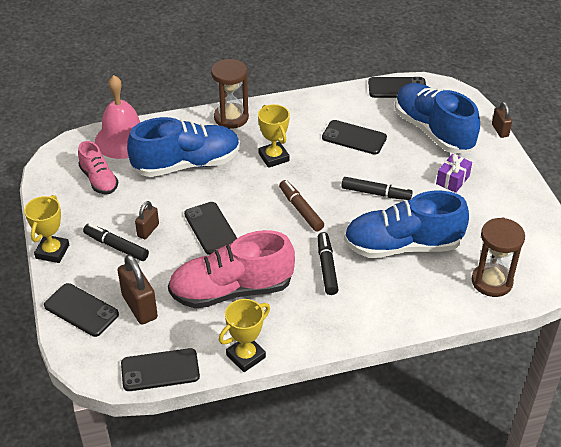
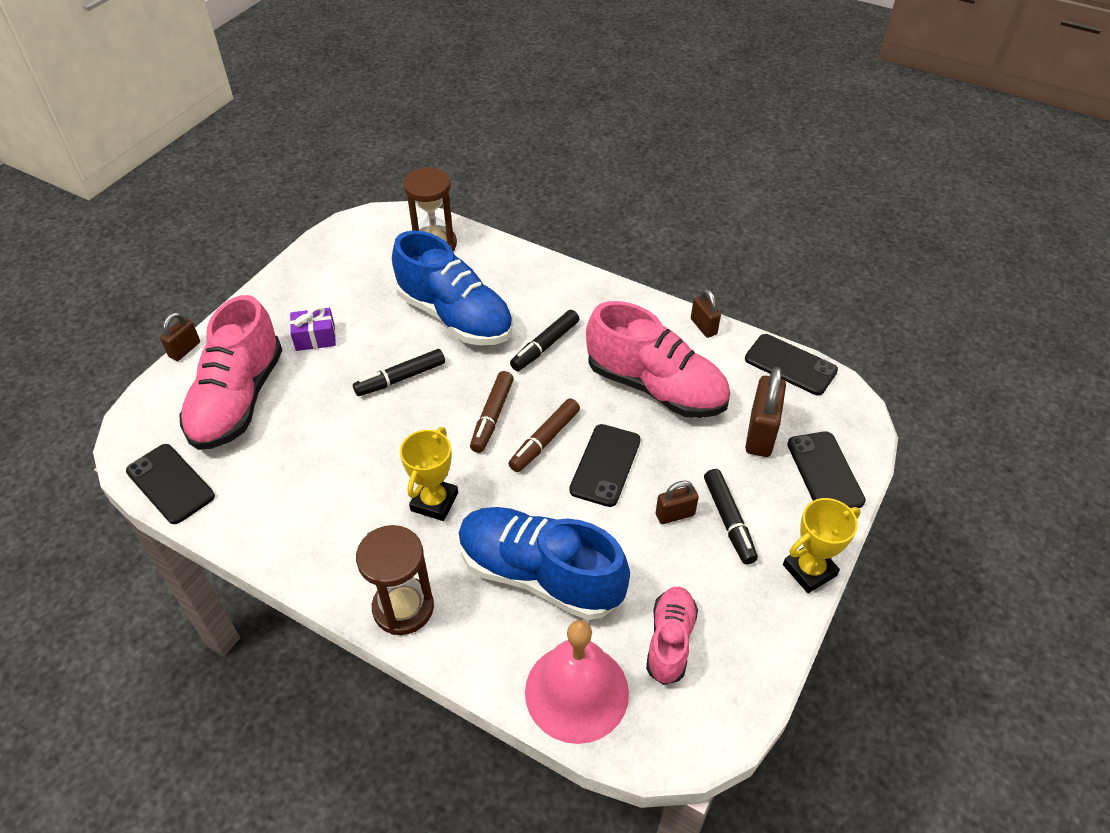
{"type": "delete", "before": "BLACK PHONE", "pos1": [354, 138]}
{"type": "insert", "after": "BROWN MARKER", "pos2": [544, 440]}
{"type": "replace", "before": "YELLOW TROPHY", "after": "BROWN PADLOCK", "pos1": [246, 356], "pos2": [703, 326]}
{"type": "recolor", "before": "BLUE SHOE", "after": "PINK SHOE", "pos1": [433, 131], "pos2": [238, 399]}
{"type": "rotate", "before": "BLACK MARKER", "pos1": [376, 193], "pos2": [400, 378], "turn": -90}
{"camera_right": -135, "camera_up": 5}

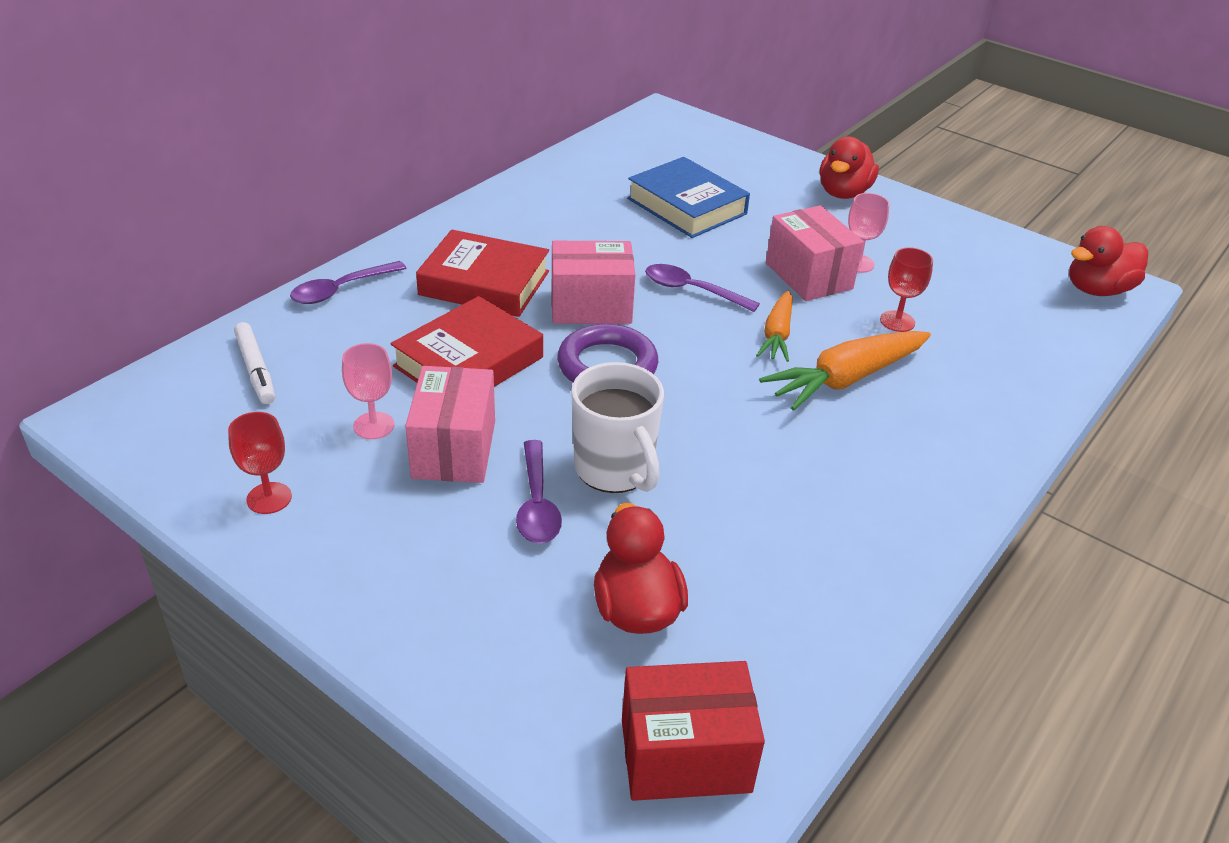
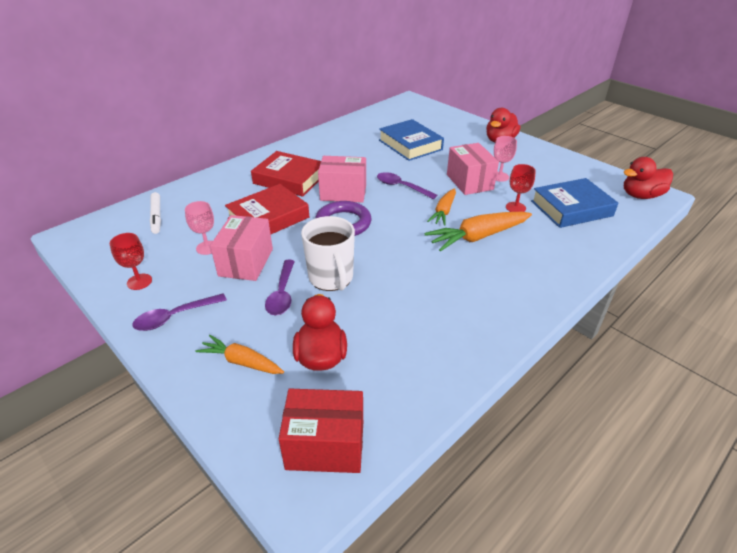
{"type": "insert", "after": "ORANGE CARROT", "pos2": [242, 362]}
{"type": "insert", "after": "BLUE BOOK", "pos2": [571, 208]}
{"type": "move", "before": "PURPLE SPOON", "pos1": [341, 290], "pos2": [174, 317]}
{"camera_right": 10, "camera_up": 0}

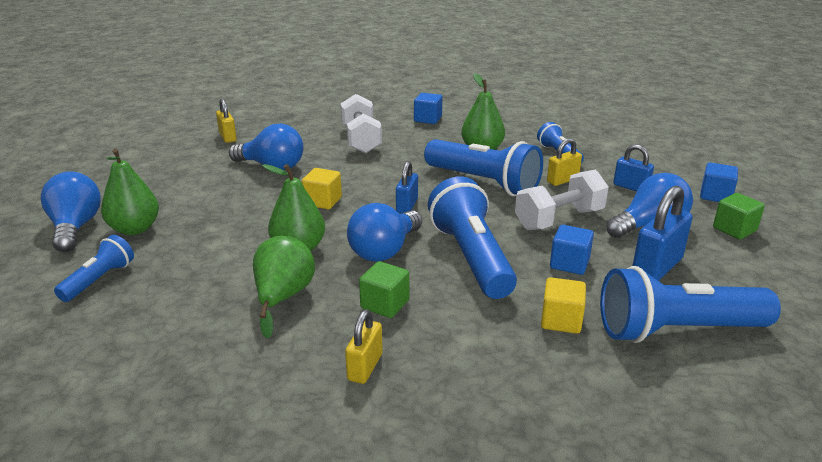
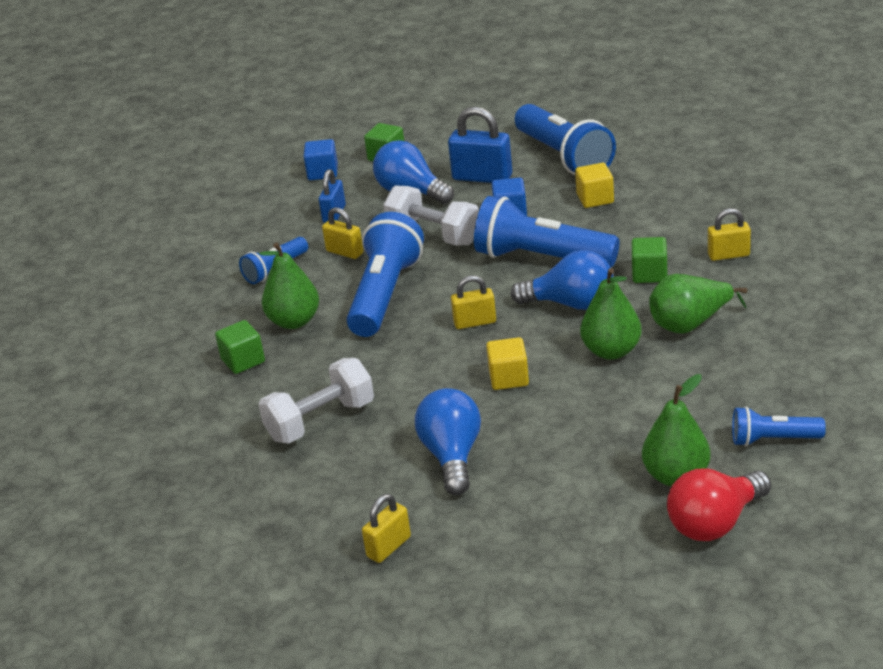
{"type": "delete", "before": "BLUE CUBE", "pos1": [428, 119]}
{"type": "insert", "after": "GREEN CUBE", "pos2": [243, 361]}
{"type": "recolor", "before": "BLUE LIGHT BULB", "after": "RED LIGHT BULB", "pos1": [75, 228], "pos2": [715, 523]}
{"type": "recolor", "before": "BLUE PADLOCK", "after": "YELLOW PADLOCK", "pos1": [407, 206], "pos2": [475, 322]}
{"type": "rotate", "before": "BLUE FLASHLIGHT", "pos1": [471, 257], "pos2": [541, 258], "turn": 60}
{"camera_right": -110, "camera_up": 5}

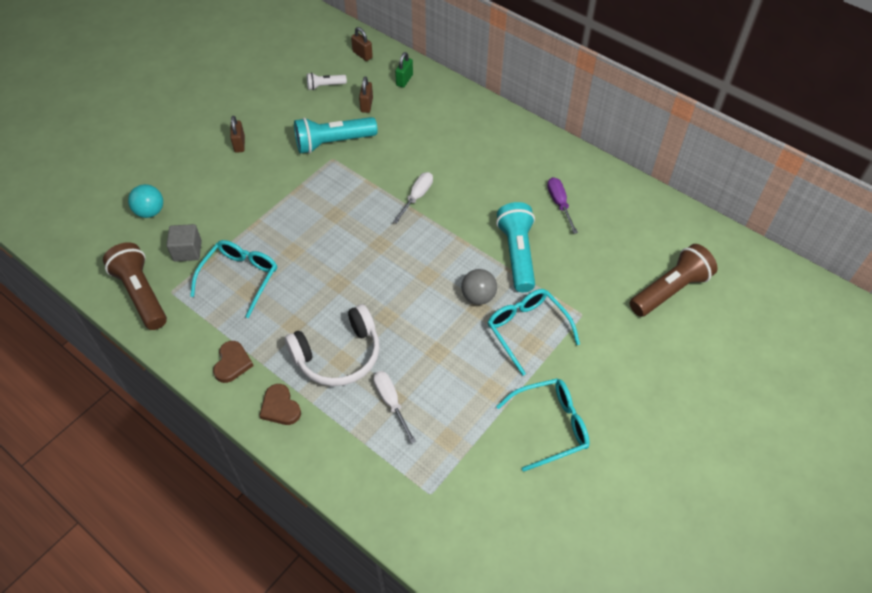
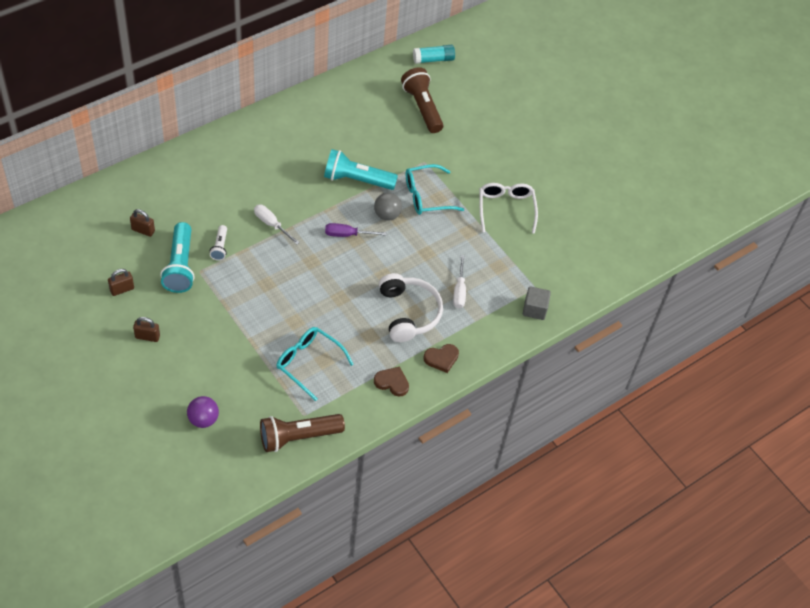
{"type": "delete", "before": "GREEN PADLOCK", "pos1": [404, 80]}
{"type": "insert", "after": "TURQUOISE GLUE STICK", "pos2": [433, 59]}
{"type": "move", "before": "GREY CUBE", "pos1": [187, 251], "pos2": [534, 309]}
{"type": "move", "before": "WHITE FLASHLIGHT", "pos1": [325, 86], "pos2": [220, 247]}
{"type": "move", "before": "BROWN PADLOCK", "pos1": [362, 55], "pos2": [122, 289]}
{"type": "move", "before": "PURPLE SCREWDRIVER", "pos1": [559, 204], "pos2": [347, 234]}
{"type": "recolor", "before": "TURQUOISE BALL", "after": "PURPLE BALL", "pos1": [150, 212], "pos2": [203, 419]}
{"type": "recolor", "before": "TURQUOISE GLASSES", "after": "WHITE GLASSES", "pos1": [549, 426], "pos2": [506, 209]}
{"type": "rotate", "before": "WHITE SCREWDRIVER", "pos1": [391, 402], "pos2": [459, 291], "turn": -75}
{"camera_right": -80, "camera_up": 0}

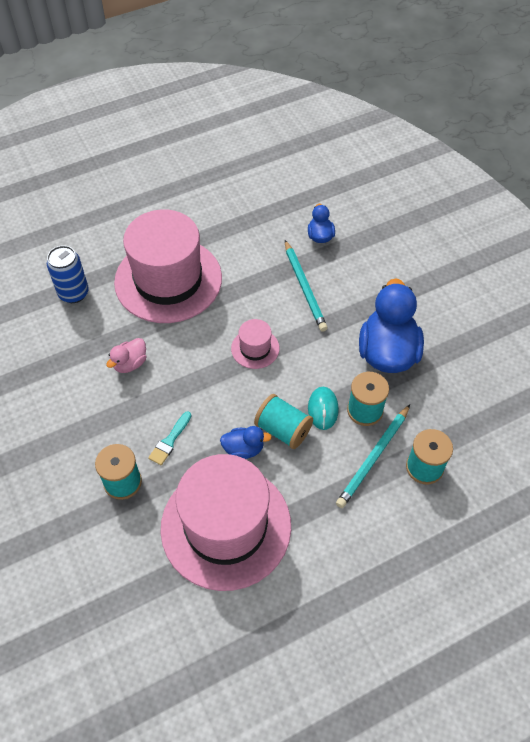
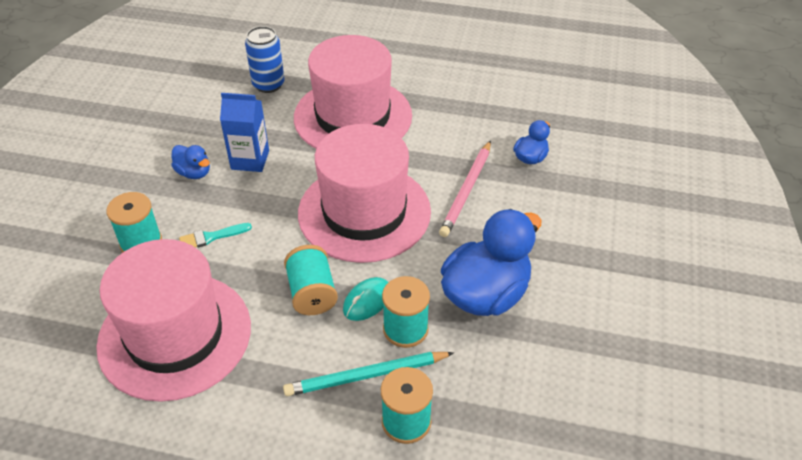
{"type": "move", "before": "BLUE DUCK", "pos1": [243, 449], "pos2": [194, 173]}
{"type": "replace", "before": "PINK DUCK", "after": "BLUE CARTON", "pos1": [130, 363], "pos2": [250, 160]}
{"type": "recolor", "before": "TURQUOISE PENCIL", "after": "PINK PENCIL", "pos1": [304, 287], "pos2": [467, 190]}
{"type": "resize", "before": "PINK HAT", "pos1": [255, 348], "pos2": [364, 212], "scale": 2.35}
{"camera_right": 40, "camera_up": -10}

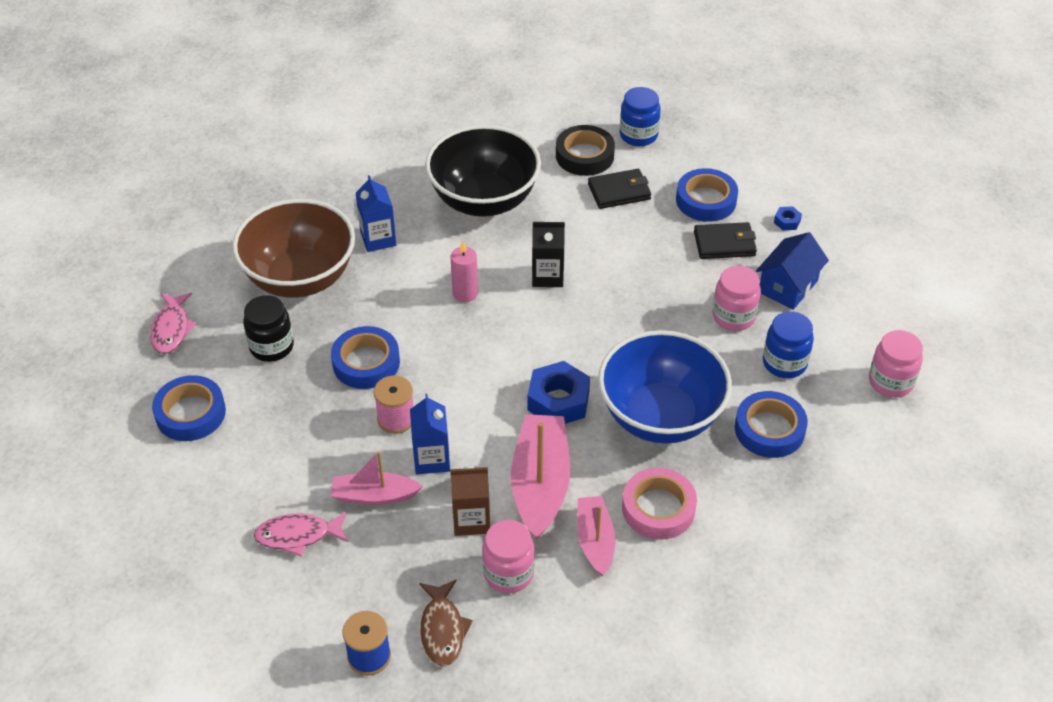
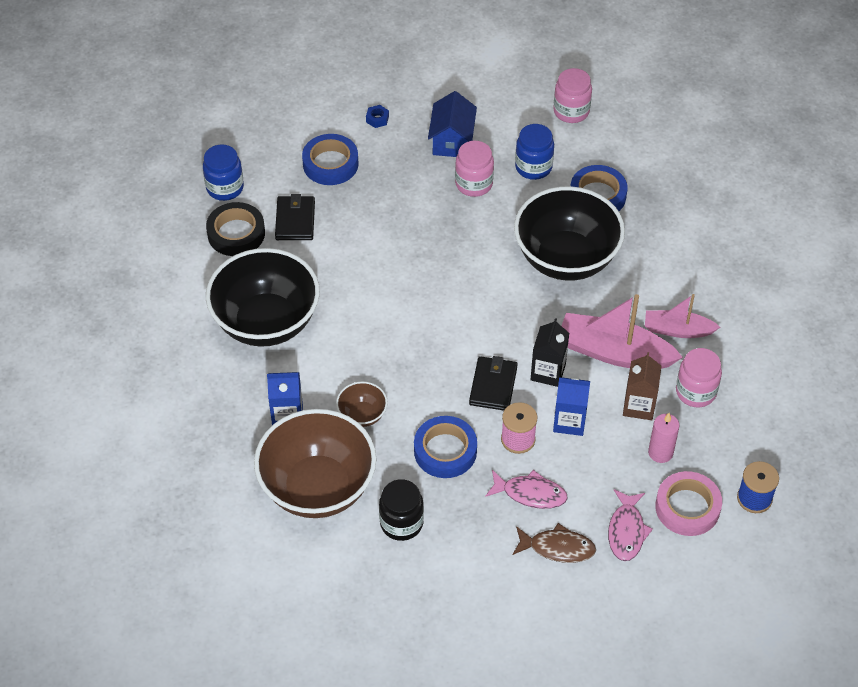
{"type": "delete", "before": "BLUE TAPE", "pos1": [190, 413]}
{"type": "delete", "before": "PINK BOAT", "pos1": [374, 495]}
{"type": "delete", "before": "BLUE NUT", "pos1": [558, 401]}
{"type": "insert", "after": "BROWN BOWL", "pos2": [362, 415]}
{"type": "move", "before": "PINK FISH", "pos1": [171, 329], "pos2": [530, 493]}
{"type": "move", "before": "BROWN FISH", "pos1": [442, 629], "pos2": [557, 548]}
{"type": "move", "before": "PINK CANDLE", "pos1": [465, 293], "pos2": [660, 452]}
{"type": "move", "before": "BLACK CARTON", "pos1": [547, 276], "pos2": [548, 372]}
{"type": "move", "before": "PINK TAPE", "pos1": [658, 508], "pos2": [687, 507]}
{"type": "move", "before": "BLACK WALLET", "pos1": [724, 243], "pos2": [493, 385]}
{"type": "recolor", "before": "BLUE BOWL", "after": "BLACK BOWL", "pos1": [660, 416], "pos2": [566, 259]}
{"type": "rotate", "before": "BLUE HOUSE", "pos1": [788, 286], "pos2": [452, 140], "turn": 45}
{"camera_right": -75, "camera_up": 5}

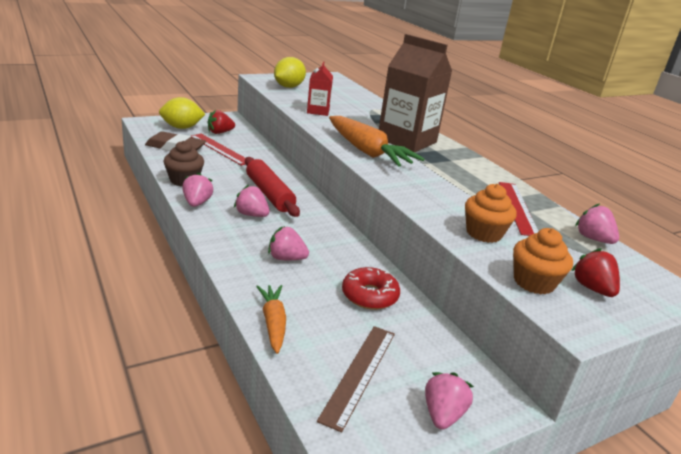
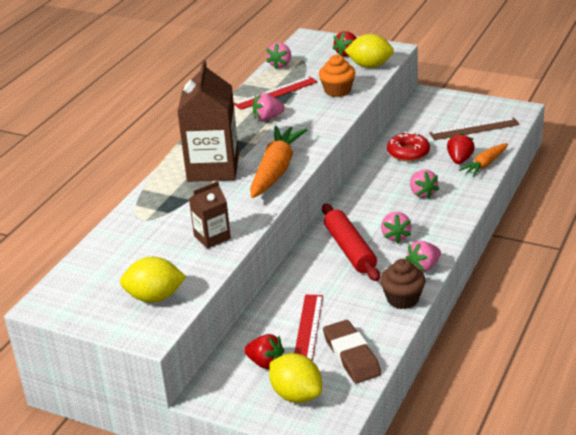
{"type": "insert", "after": "RED STRAWBERRY", "pos2": [459, 160]}
{"type": "move", "before": "PINK STRAWBERRY", "pos1": [442, 414], "pos2": [268, 118]}
{"type": "replace", "before": "ORANGE CUPCAKE", "after": "YELLOW LEMON", "pos1": [533, 282], "pos2": [370, 66]}
{"type": "recolor", "before": "RED CARTON", "after": "BROWN CARTON", "pos1": [318, 111], "pos2": [212, 237]}
{"type": "rotate", "before": "RED ROLLING PIN", "pos1": [269, 194], "pos2": [349, 250], "turn": -45}
{"camera_right": -120, "camera_up": 5}

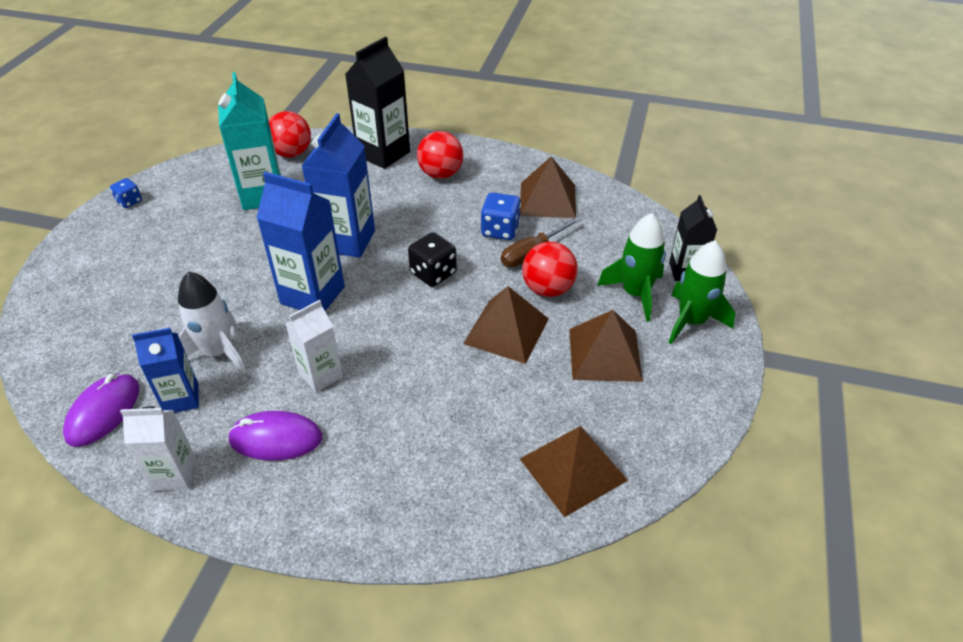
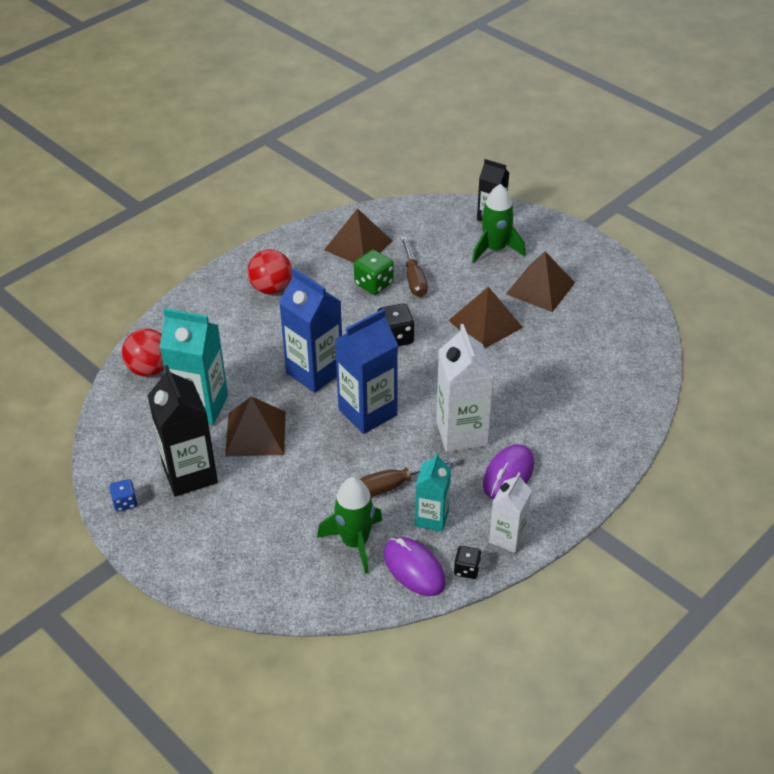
{"type": "delete", "before": "RED BALL", "pos1": [548, 289]}
{"type": "insert", "after": "BLACK DICE", "pos2": [467, 569]}
{"type": "move", "before": "BLACK CARTON", "pos1": [383, 154], "pos2": [190, 474]}
{"type": "move", "before": "BROWN PYRAMID", "pos1": [573, 469], "pos2": [255, 433]}
{"type": "move", "before": "GREEN ROCKET", "pos1": [691, 321], "pos2": [355, 542]}
{"type": "replace", "before": "WHITE ROCKET", "after": "BROWN SCREWDRIVER", "pos1": [218, 352], "pos2": [394, 485]}
{"type": "recolor", "before": "BLUE CARTON", "after": "TURQUOISE CARTON", "pos1": [181, 399], "pos2": [432, 518]}
{"type": "recolor", "before": "BLUE DICE", "after": "GREEN DICE", "pos1": [500, 230], "pos2": [374, 284]}
{"type": "resize", "before": "WHITE CARTON", "pos1": [321, 375], "pos2": [461, 433], "scale": 1.63}
{"camera_right": -60, "camera_up": 0}

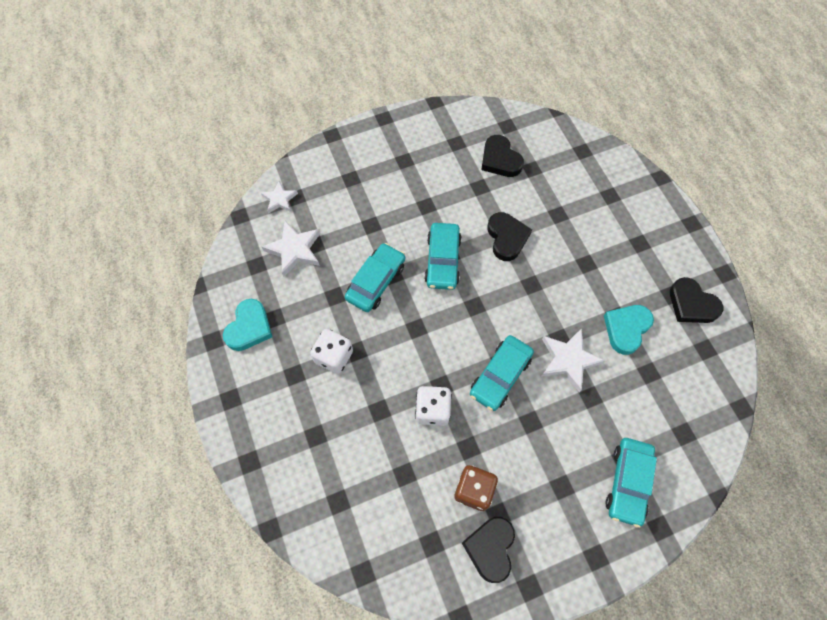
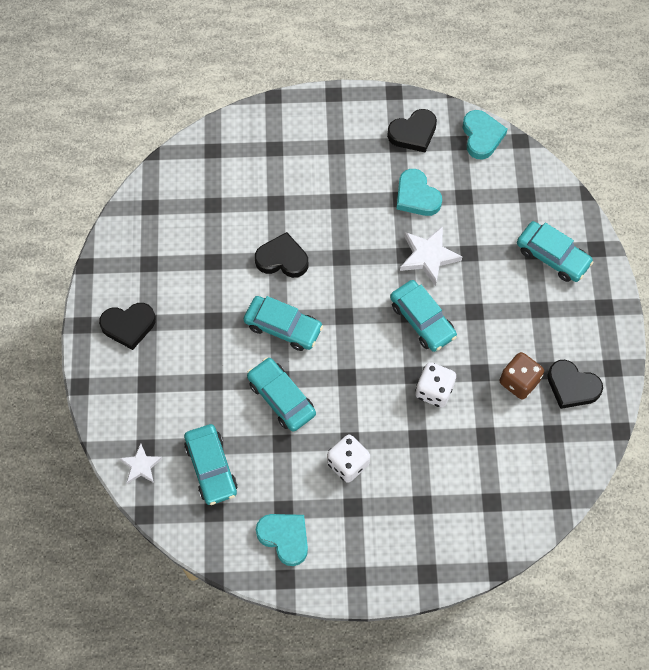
{"type": "insert", "after": "TURQUOISE HEART", "pos2": [481, 136]}
{"type": "move", "before": "BLACK HEART", "pos1": [500, 160], "pos2": [128, 326]}
{"type": "replace", "before": "WHITE STAR", "after": "TURQUOISE CAR", "pos1": [294, 250], "pos2": [211, 467]}
{"camera_right": -70, "camera_up": 0}

